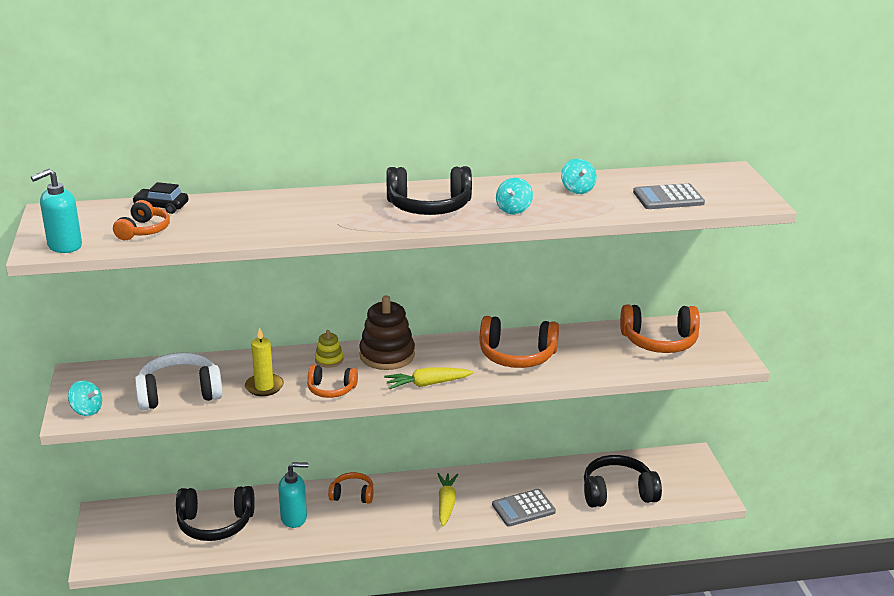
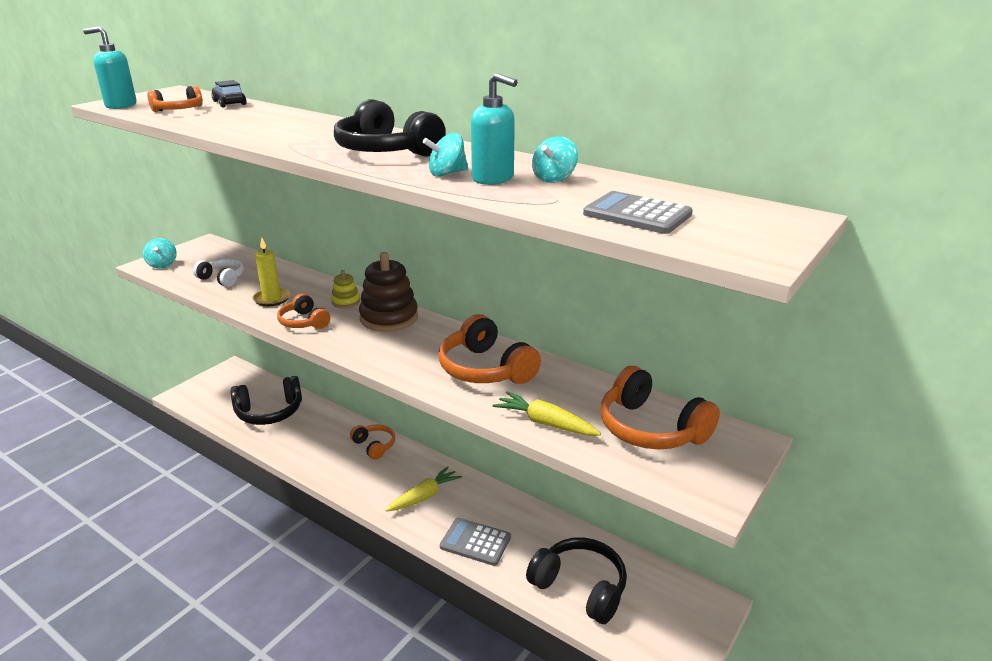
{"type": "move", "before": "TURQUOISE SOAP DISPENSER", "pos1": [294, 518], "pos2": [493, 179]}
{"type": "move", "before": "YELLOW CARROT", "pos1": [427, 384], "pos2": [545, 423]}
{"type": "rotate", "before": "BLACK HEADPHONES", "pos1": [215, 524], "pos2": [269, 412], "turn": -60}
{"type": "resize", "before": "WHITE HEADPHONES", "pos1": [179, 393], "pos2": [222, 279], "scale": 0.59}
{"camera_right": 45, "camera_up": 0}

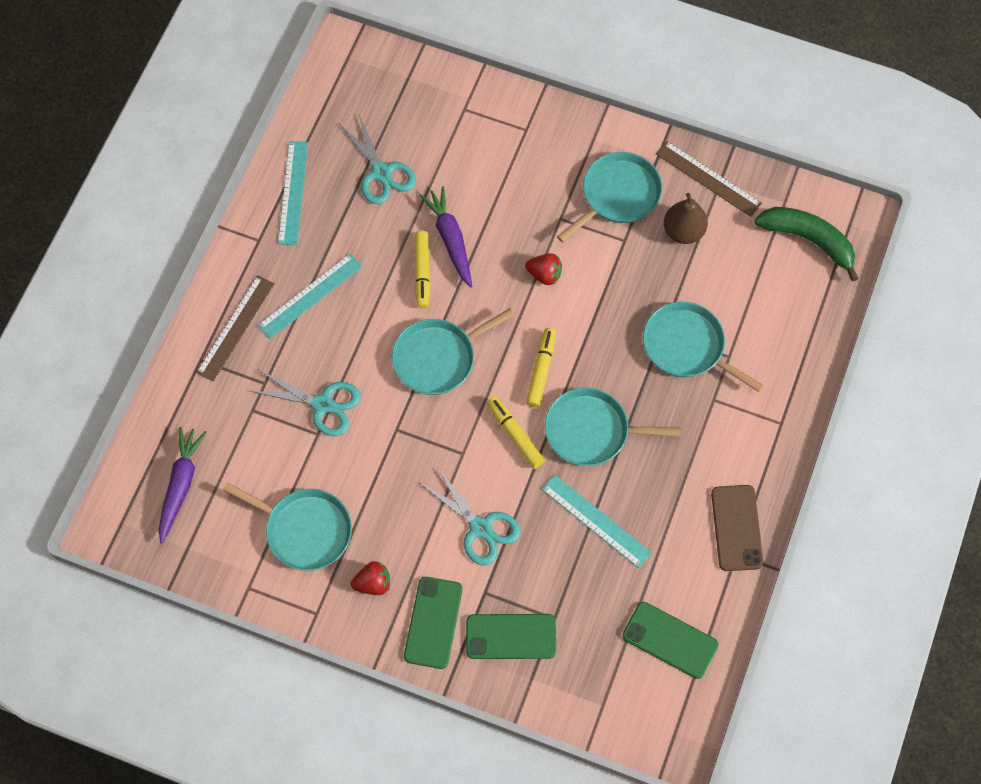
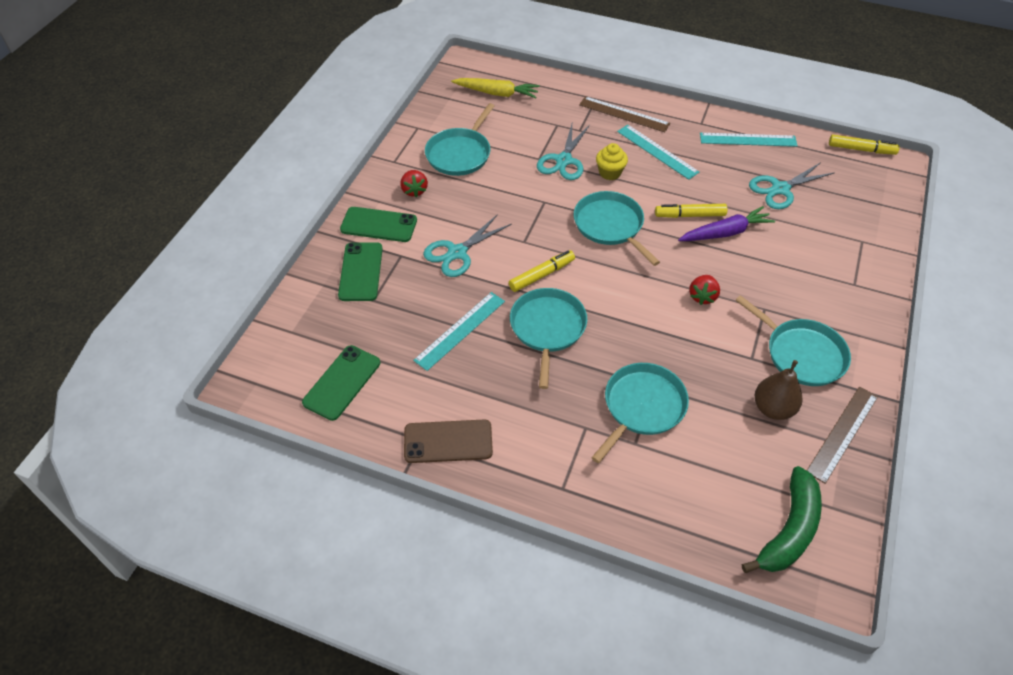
{"type": "insert", "after": "YELLOW CUPCAKE", "pos2": [610, 173]}
{"type": "move", "before": "YELLOW MARKER", "pos1": [541, 371], "pos2": [861, 149]}
{"type": "recolor", "before": "PURPLE CARROT", "after": "YELLOW CARROT", "pos1": [181, 485], "pos2": [497, 93]}
{"camera_right": 90, "camera_up": -15}

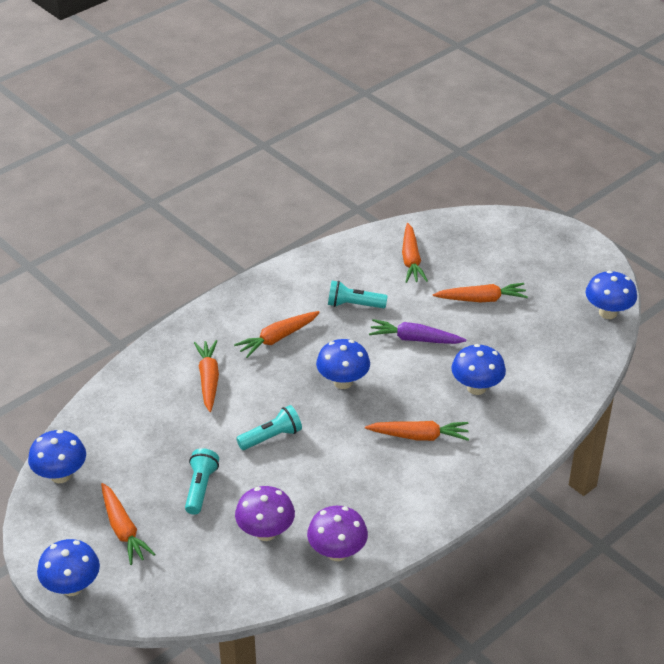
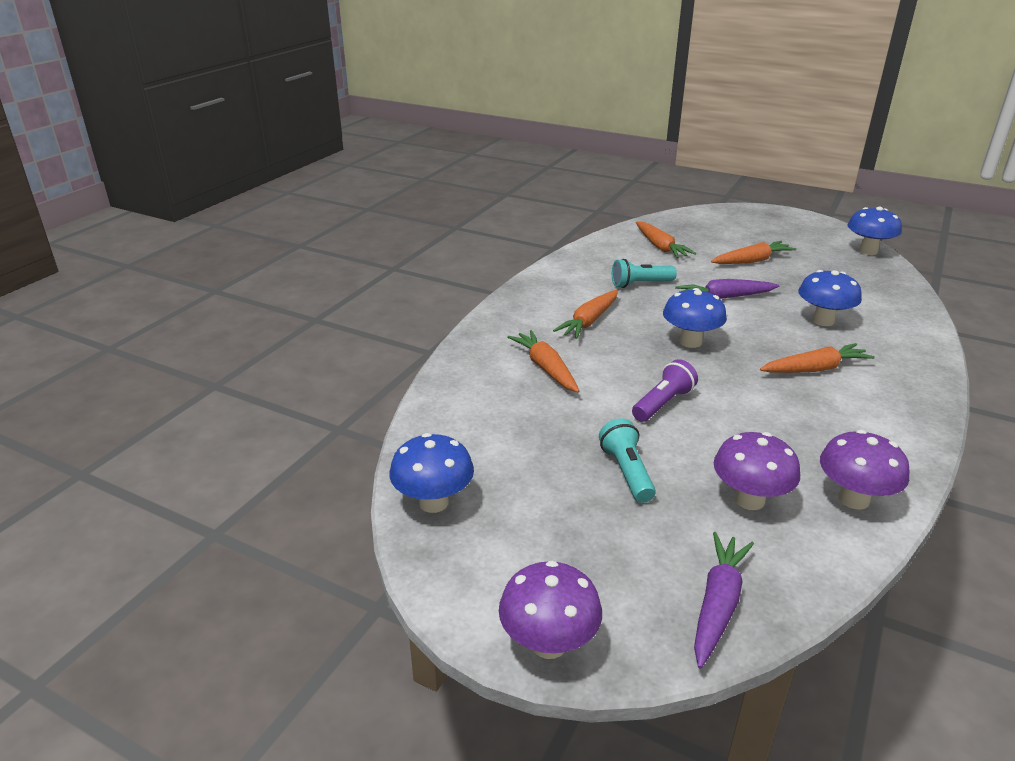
{"type": "delete", "before": "ORANGE CARROT", "pos1": [123, 529]}
{"type": "insert", "after": "PURPLE CARROT", "pos2": [717, 604]}
{"type": "recolor", "before": "BLUE MUSHROOM", "after": "PURPLE MUSHROOM", "pos1": [72, 587], "pos2": [548, 643]}
{"type": "recolor", "before": "TURQUOISE FLASHLIGHT", "after": "PURPLE FLASHLIGHT", "pos1": [271, 437], "pos2": [663, 403]}
{"camera_right": -20, "camera_up": -10}

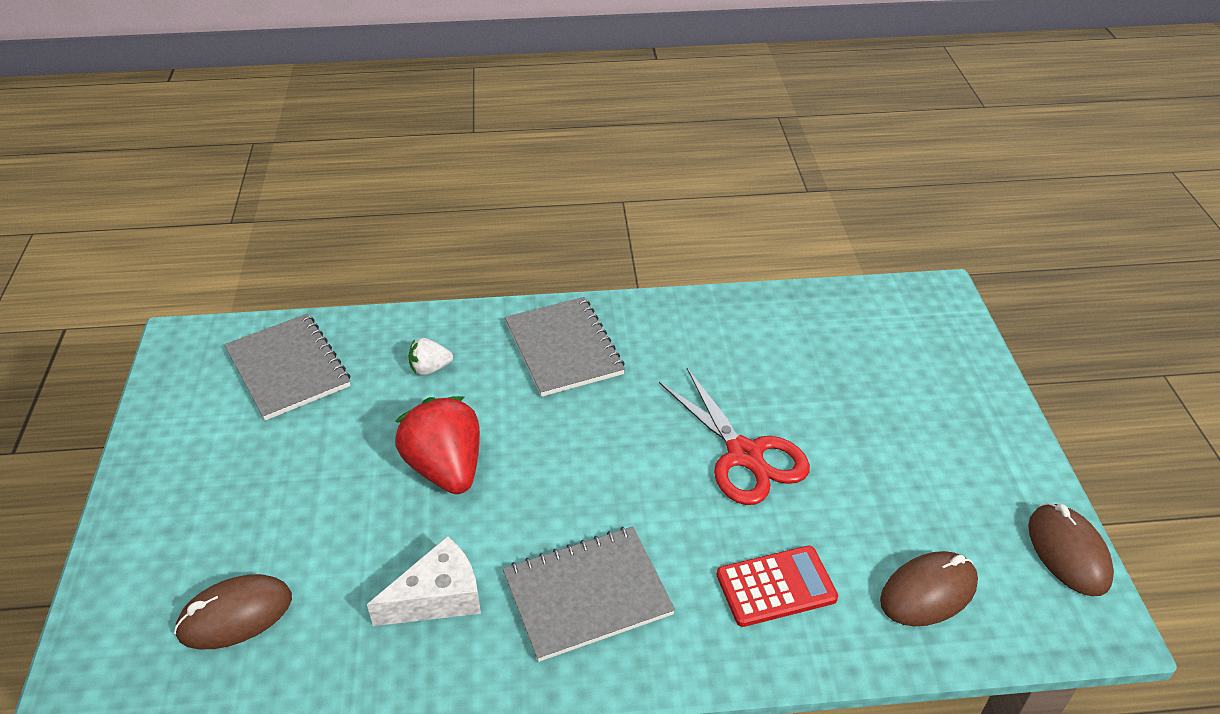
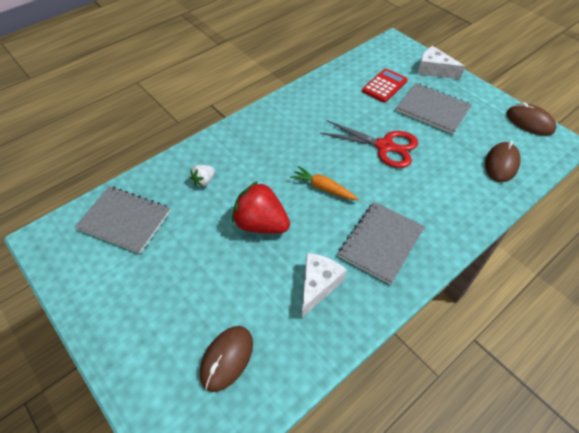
{"type": "insert", "after": "ORANGE CARROT", "pos2": [323, 188]}
{"type": "insert", "after": "WHITE CHEESE", "pos2": [434, 70]}
{"type": "move", "before": "GREY NOTEBOOK", "pos1": [563, 349], "pos2": [432, 109]}
{"type": "move", "before": "RED CALCULATOR", "pos1": [776, 586], "pos2": [384, 86]}
{"camera_right": -35, "camera_up": 10}

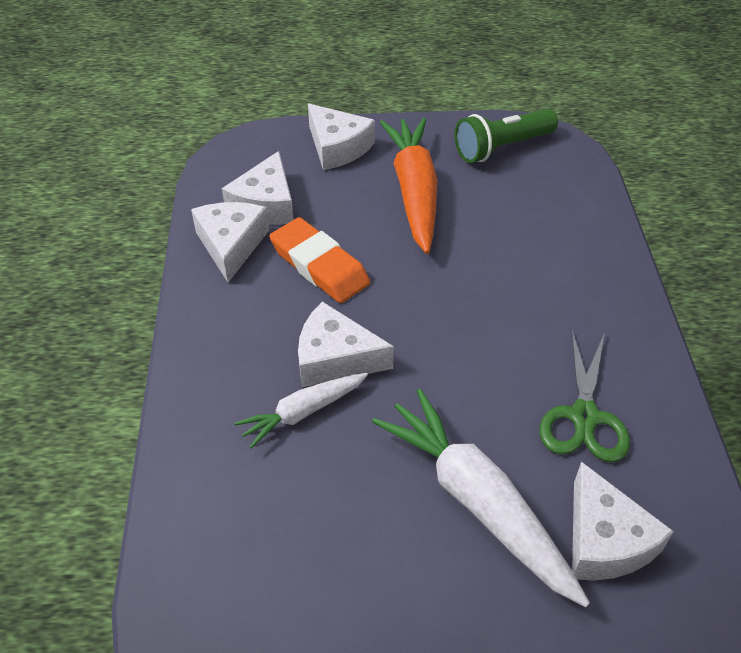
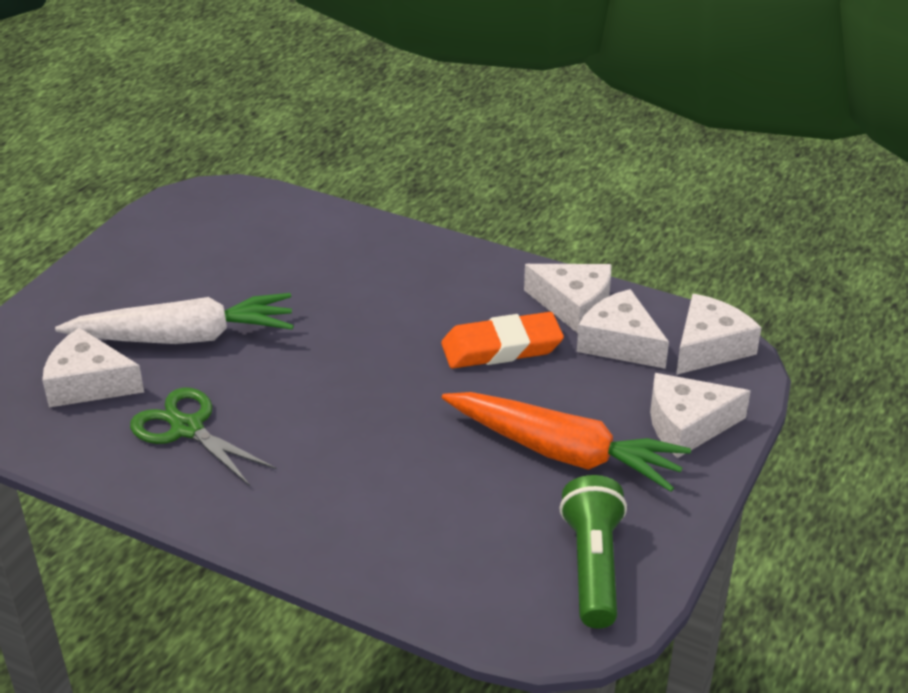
{"type": "delete", "before": "WHITE CARROT", "pos1": [303, 413]}
{"type": "move", "before": "WHITE CHEESE", "pos1": [335, 358], "pos2": [709, 347]}
{"camera_right": 120, "camera_up": -10}

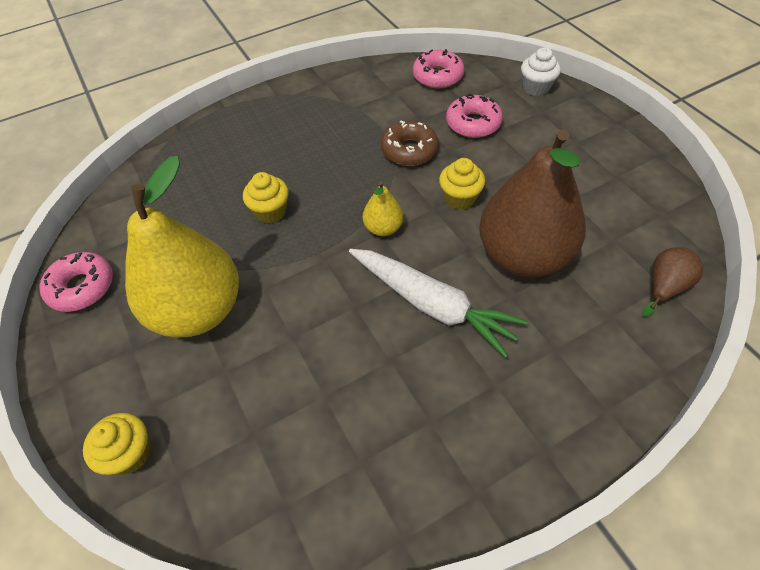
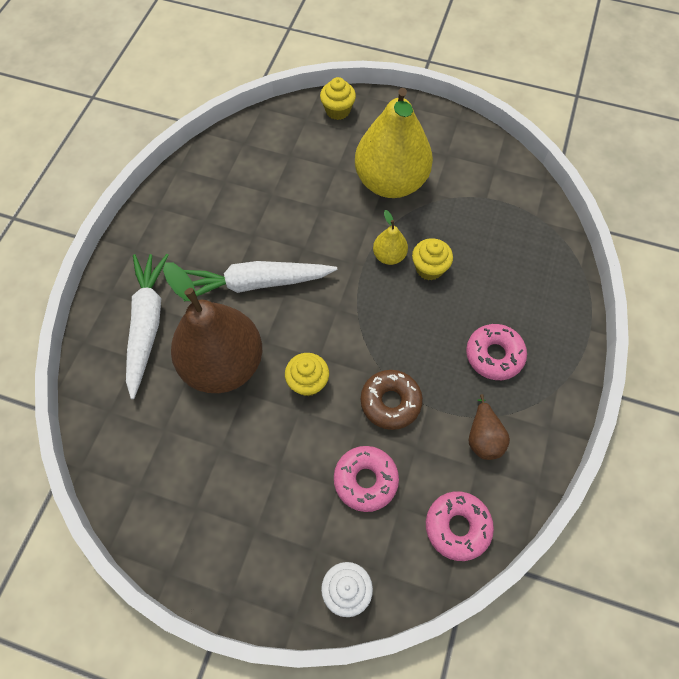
{"type": "insert", "after": "WHITE CARROT", "pos2": [147, 324]}
{"type": "move", "before": "PINK DONUT", "pos1": [82, 287], "pos2": [494, 355]}
{"type": "move", "before": "YELLOW PEAR", "pos1": [383, 228], "pos2": [389, 256]}
{"type": "move", "before": "BROWN PEAR", "pos1": [664, 287], "pos2": [483, 437]}
{"camera_right": 135, "camera_up": 10}

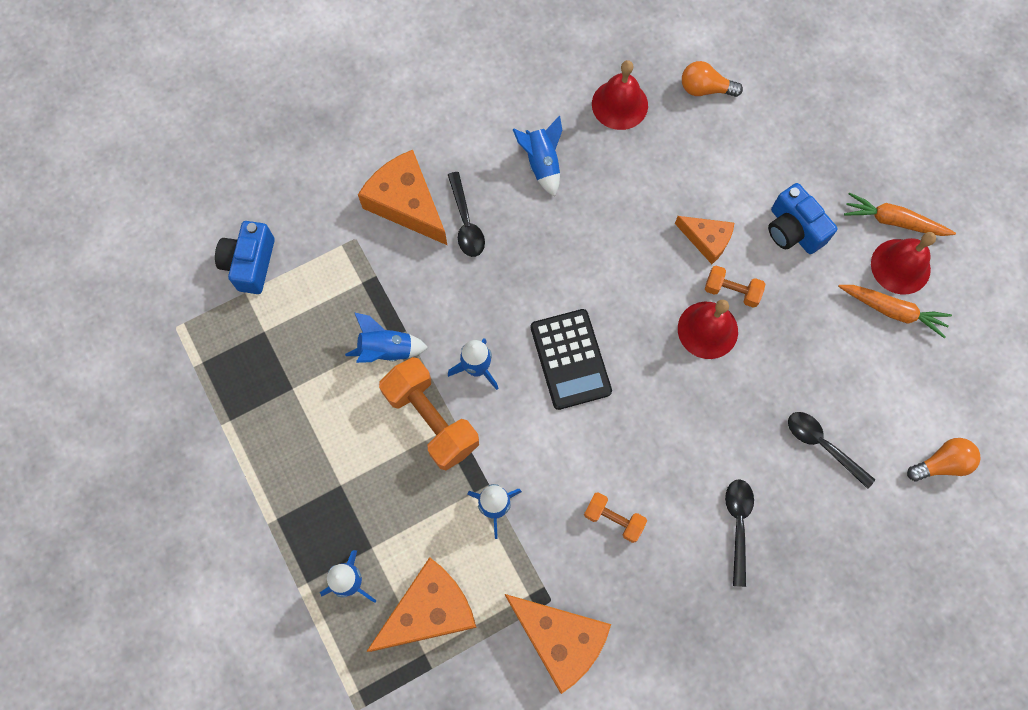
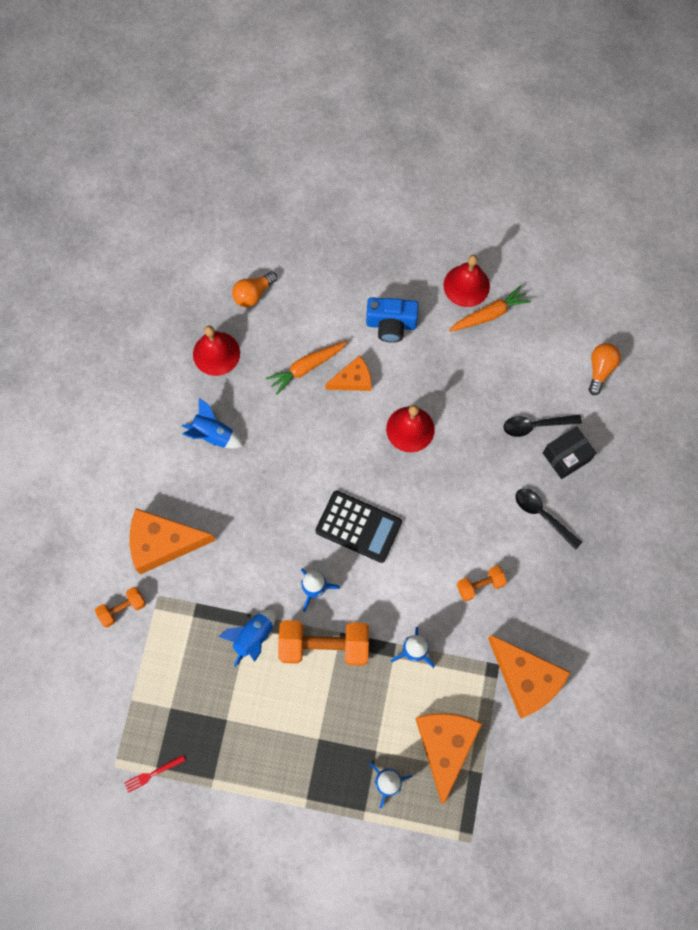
{"type": "delete", "before": "BLUE CAMERA", "pos1": [250, 264]}
{"type": "delete", "before": "BLACK SPOON", "pos1": [466, 222]}
{"type": "insert", "after": "RED FORK", "pos2": [152, 773]}
{"type": "insert", "after": "BLACK BOX", "pos2": [566, 457]}
{"type": "move", "before": "ORANGE DUMBBELL", "pos1": [731, 291], "pos2": [122, 609]}
{"type": "move", "before": "ORANGE CARROT", "pos1": [893, 221], "pos2": [306, 368]}
{"type": "rotate", "before": "ORANGE CHEESE", "pos1": [560, 639], "pos2": [526, 678], "turn": 60}
{"camera_right": -50, "camera_up": 0}

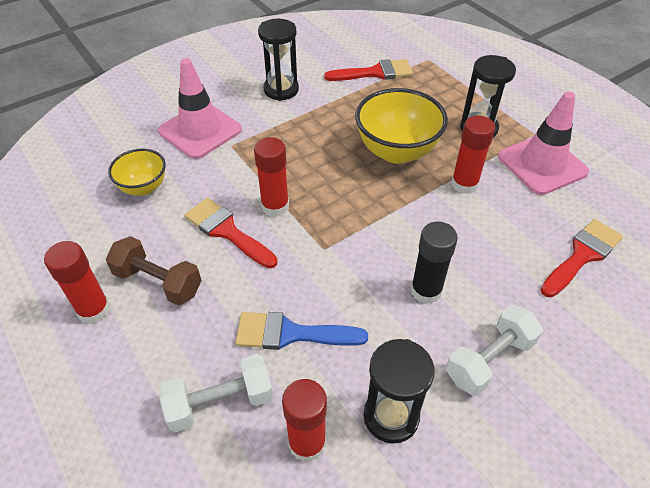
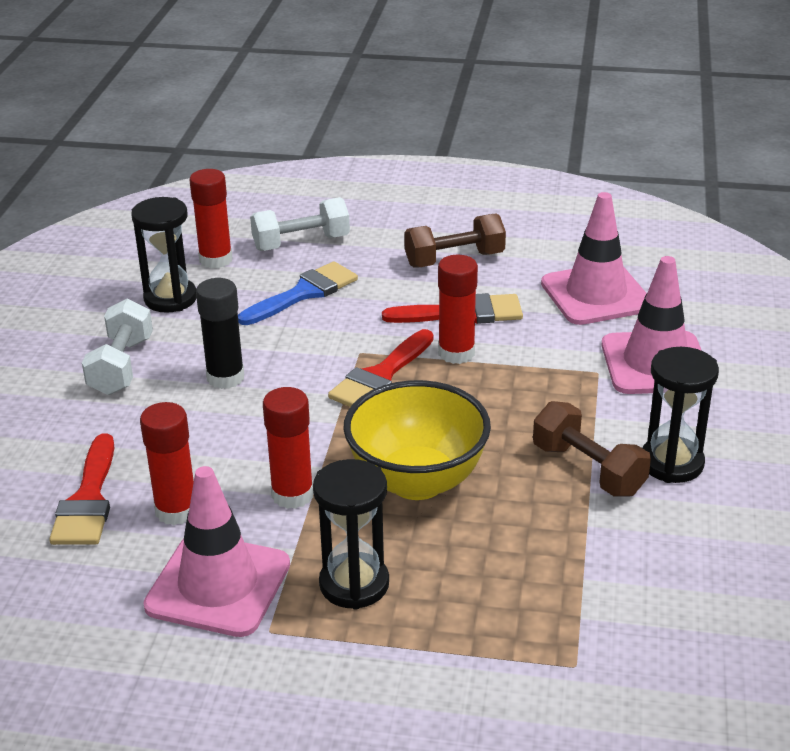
{"type": "insert", "after": "BROWN DUMBBELL", "pos2": [588, 469]}
{"type": "move", "before": "RED GLUE STICK", "pos1": [94, 310], "pos2": [176, 511]}
{"type": "move", "before": "RED BRUSH", "pos1": [375, 73], "pos2": [380, 376]}
{"type": "replace", "before": "YELLOW BOWL", "after": "PINK TRAFFIC CONE", "pos1": [144, 187], "pos2": [596, 295]}
{"type": "rotate", "before": "WHITE DUMBBELL", "pos1": [220, 402], "pos2": [301, 243], "turn": 45}
{"camera_right": 135, "camera_up": -15}

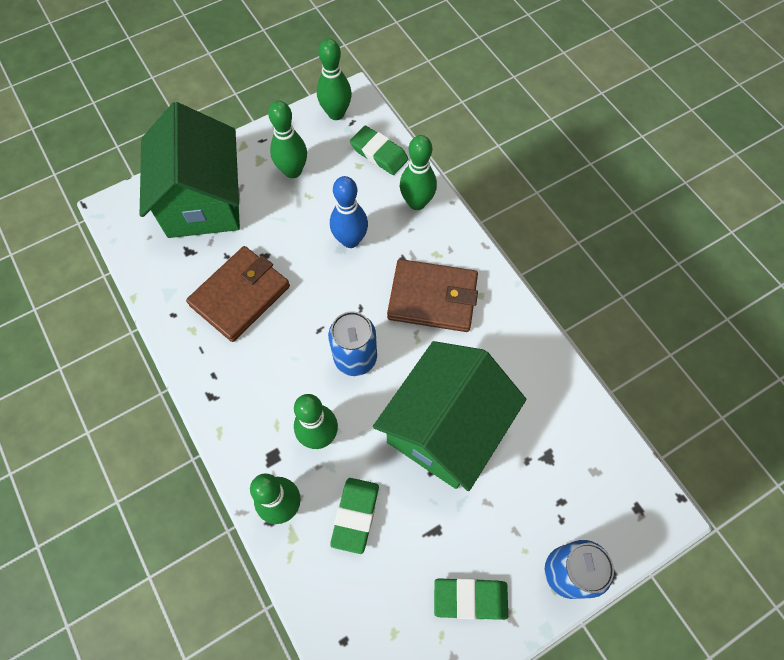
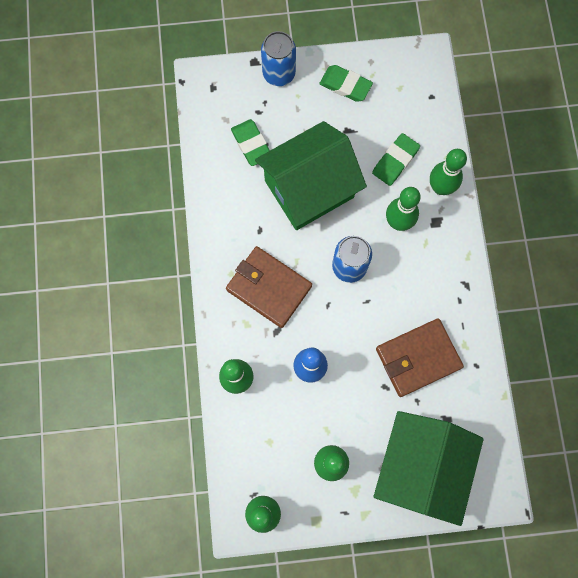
{"type": "move", "before": "GREEN ERASER", "pos1": [379, 153], "pos2": [251, 144]}
{"camera_right": -155, "camera_up": 10}

